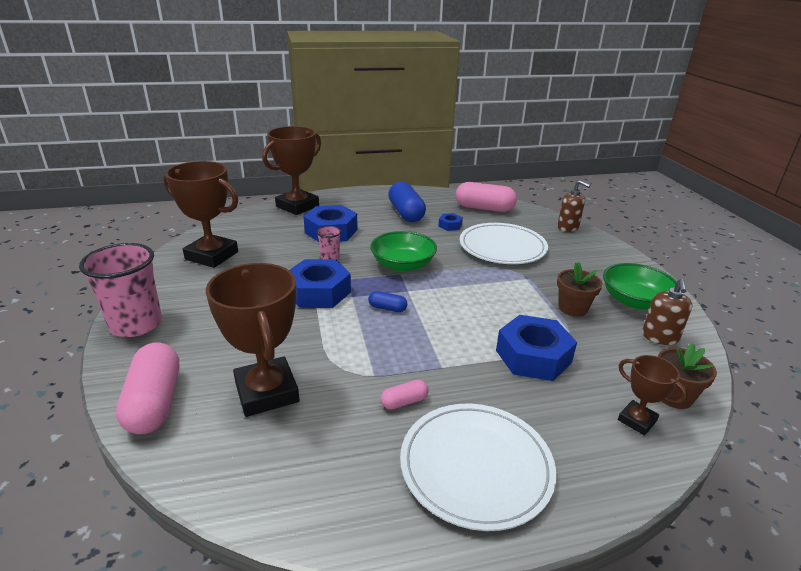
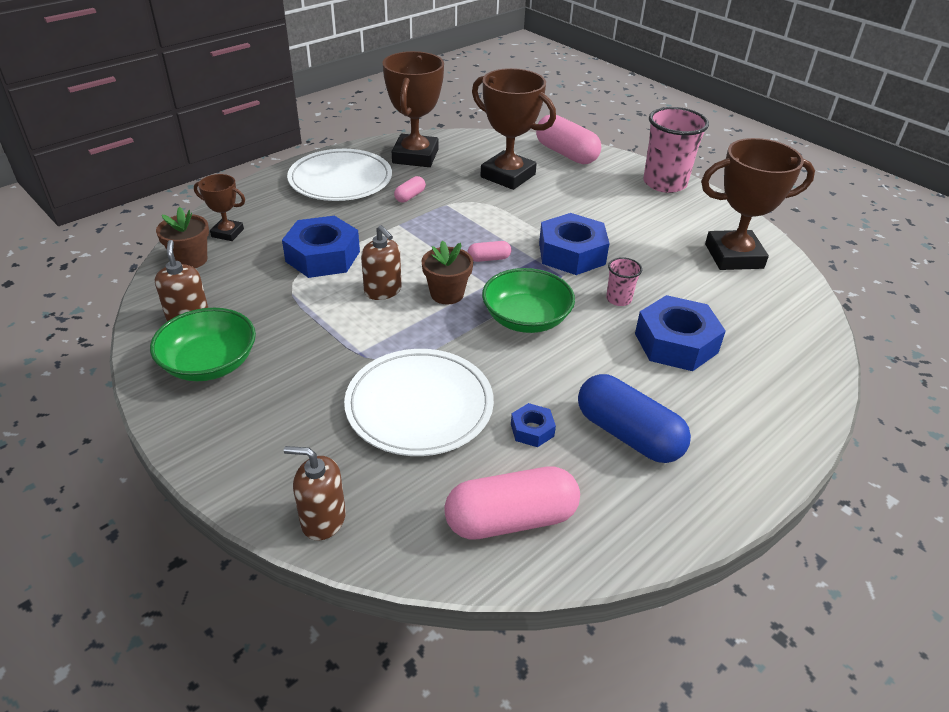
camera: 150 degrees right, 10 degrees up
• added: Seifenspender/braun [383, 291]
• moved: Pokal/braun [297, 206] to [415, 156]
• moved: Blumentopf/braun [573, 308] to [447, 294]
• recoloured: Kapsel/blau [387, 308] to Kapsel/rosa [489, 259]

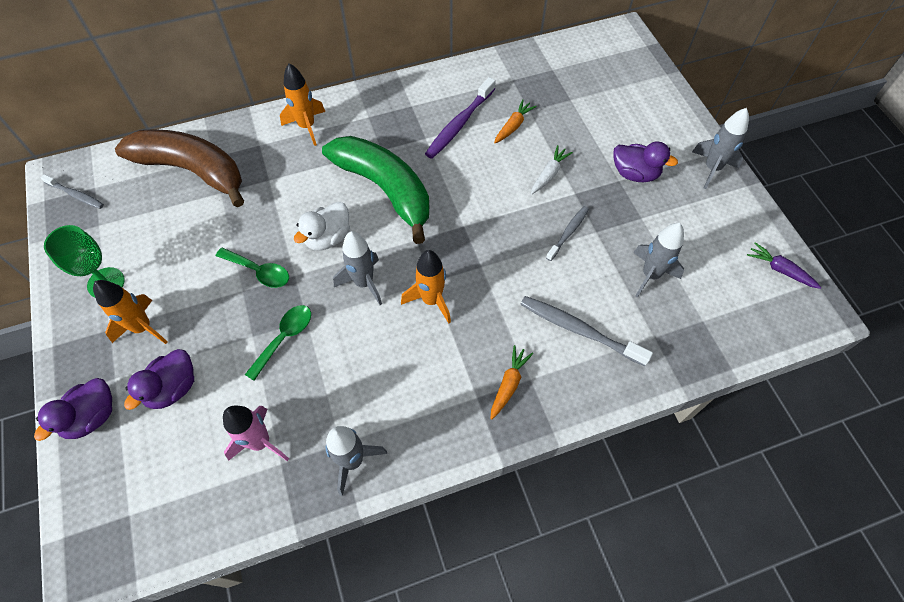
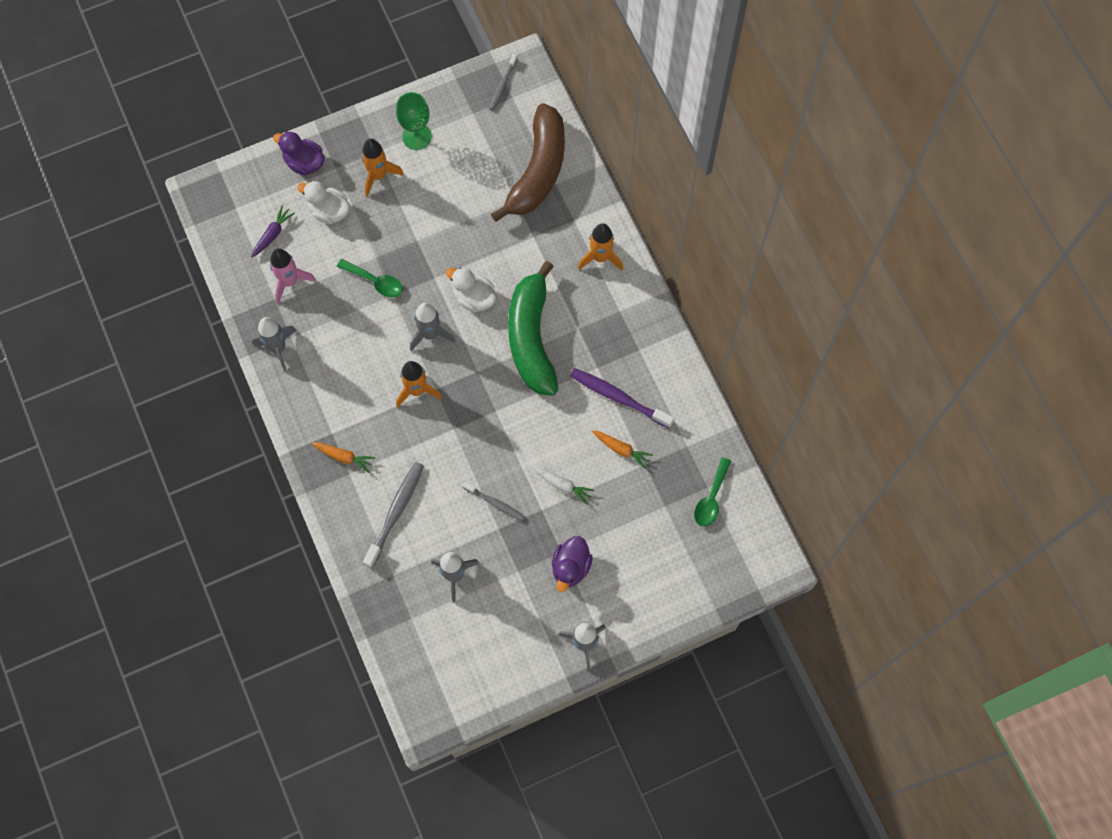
camera: 85 degrees right, 10 degrees up
• moved: Löffel/grün [259, 271] to [711, 498]
• moved: Karotte/lila [780, 270] to [272, 234]
• recoloured: Ente/lila [173, 388] to Ente/weiß [329, 211]
• turned: Banane/grün [385, 189] = [531, 338] 135 degrees clockwise

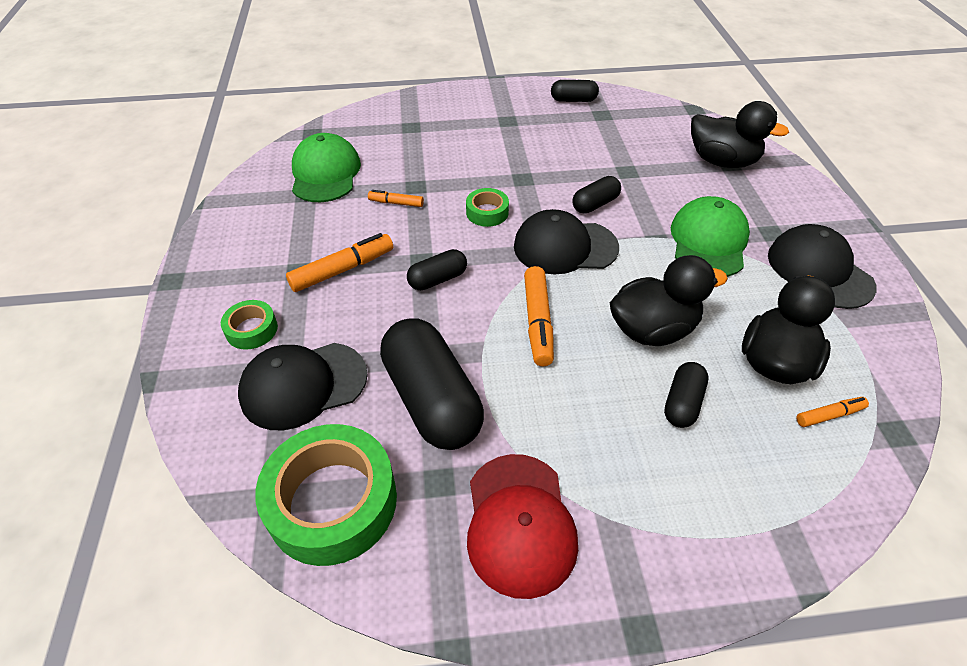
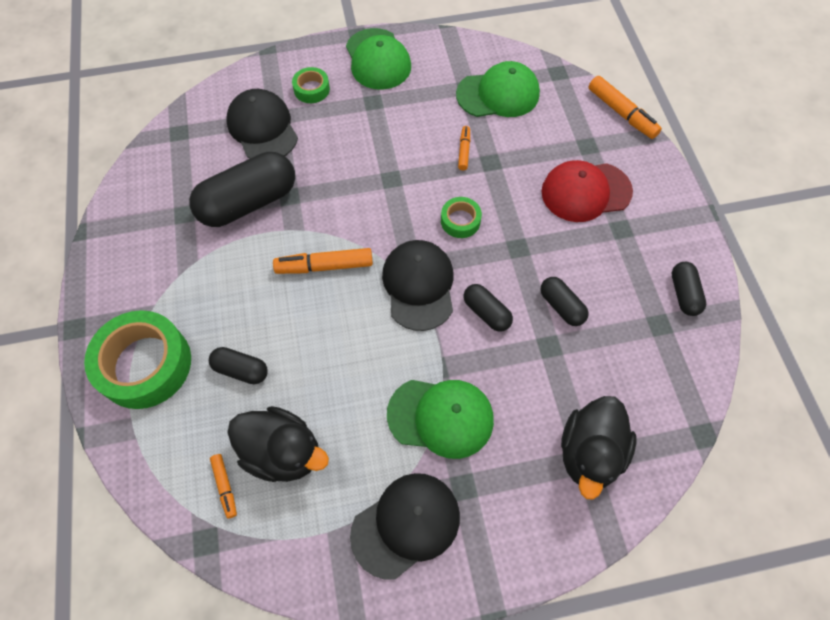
camera: 85 degrees right, 15 degrees up
• removed: Ente/schwarz [652, 330]
• added: Kappe/grün [378, 59]
• moved: Klebeband/grün [332, 502] to [145, 364]
• moved: Filzstift/orange [343, 270] to [621, 113]
• moved: Kapsel/schwarz [438, 279] to [561, 306]
• moved: Kappe/rot [519, 523] to [585, 192]

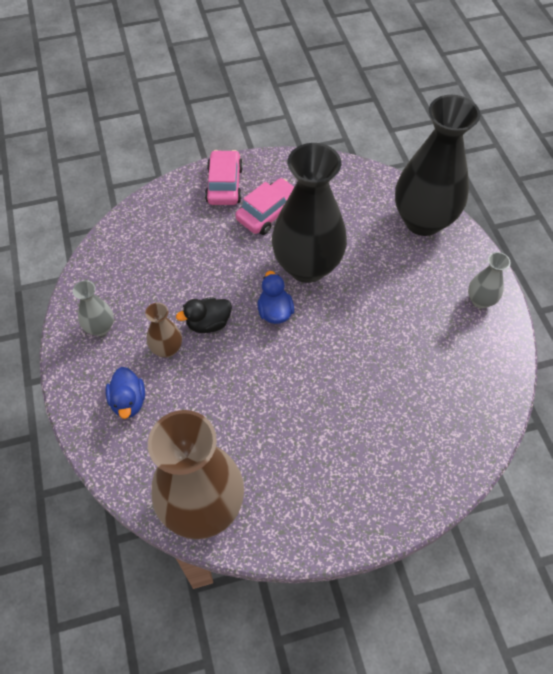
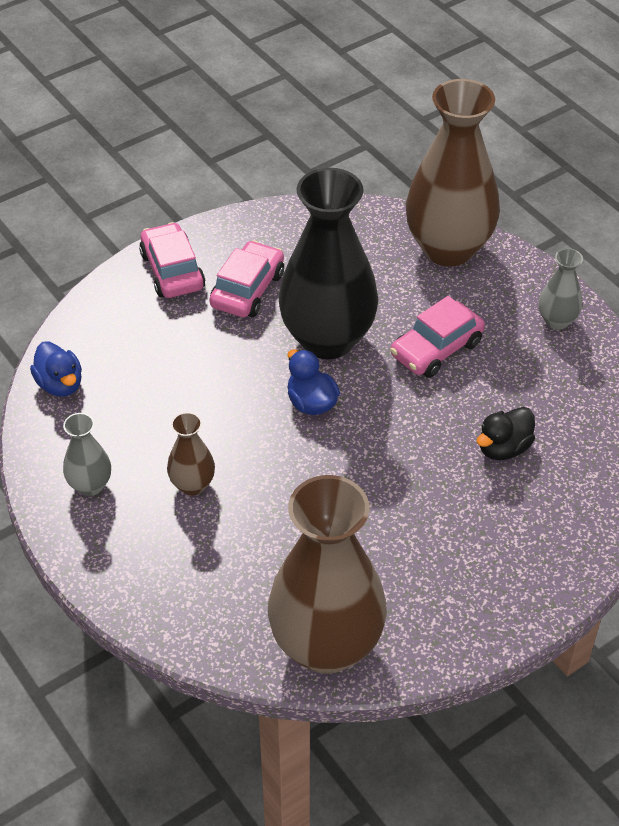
camera: 20 degrees left, 10 degrees down
• added: Auto/rosa [436, 349]
• moved: Ente/blau [128, 401] to [60, 384]
• moved: Ente/schwarz [208, 323] to [503, 448]
• recoloured: Vase/schwarz [423, 221] to Vase/braun [448, 248]

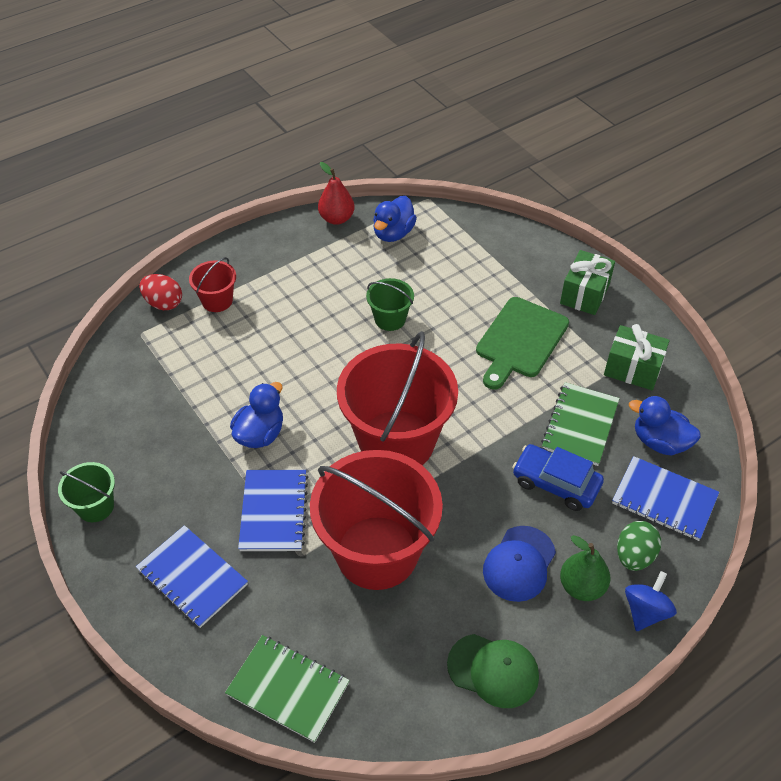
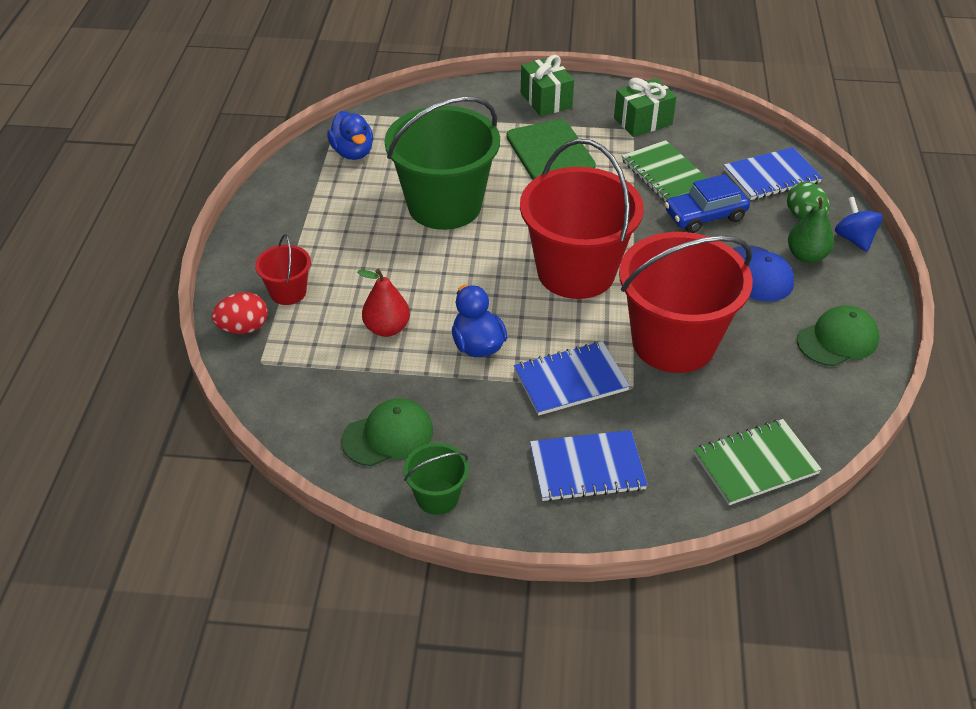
camera: 50 degrees left, 5 degrees down
• removed: Ente/blau [659, 442]
• added: Kappe/grün [388, 435]
• moved: Birne/rot [336, 218] to [387, 328]
• turned: Notizbuch/blau [274, 511] = [570, 380] 60 degrees counterclockwise
• resized: Eimer/grün [390, 319] = [444, 206] x2.21

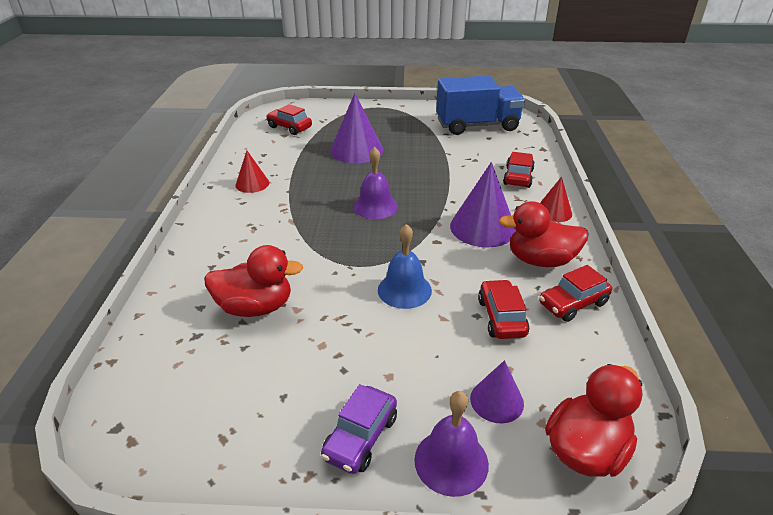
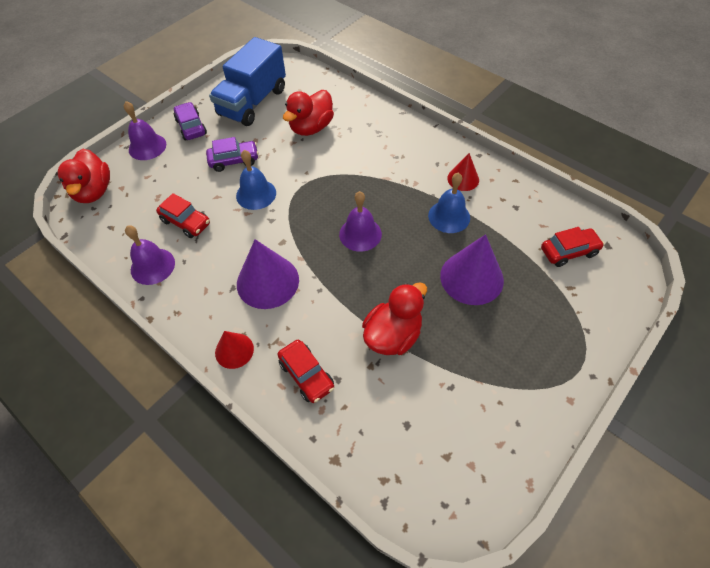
camera: 130 degrees right, 20 degrees up
• removed: Kegel/lila [496, 401]
• added: Auto/lila [234, 161]
• added: Glocke/blau [449, 216]
• moved: Lastwagen/blau [477, 126] to [253, 102]
• moved: Ente/rot [540, 260] to [393, 335]
• replaced: Auto/rot [572, 303] to Glocke/lila [152, 266]

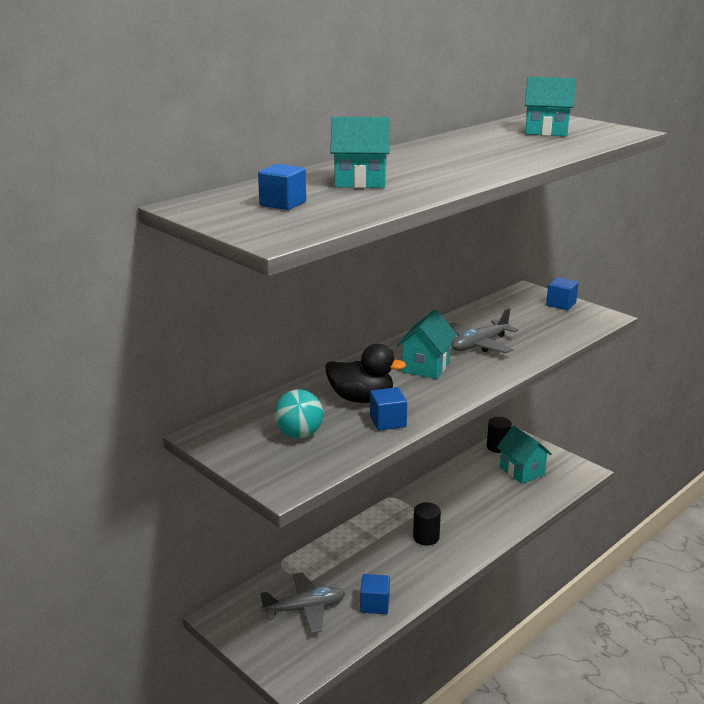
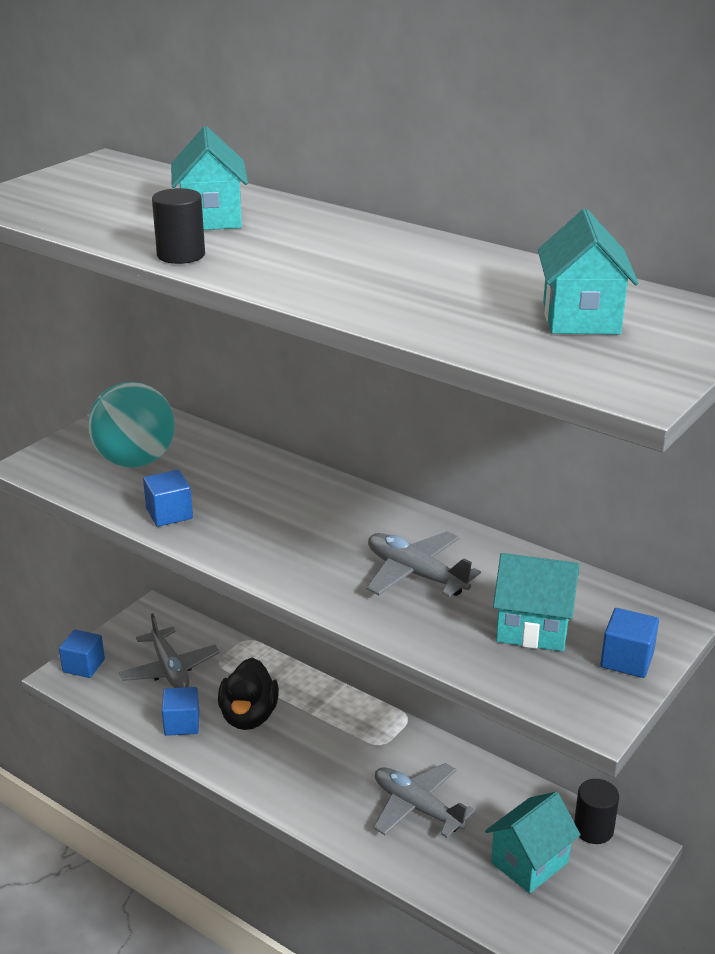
camera: 80 degrees right, 5 degrees up
• added: Flugzeug/grau [417, 807]
• moved: Kubus/blau [283, 203] to [83, 666]
• moved: Ente/schwarz [361, 399] to [249, 716]
• moved: Haus/türkis [426, 366] to [533, 629]
• moved: Vollzylinder/schwarz [426, 537] to [181, 255]
• resized: Ball/türkis [299, 434] = [135, 461] x1.51

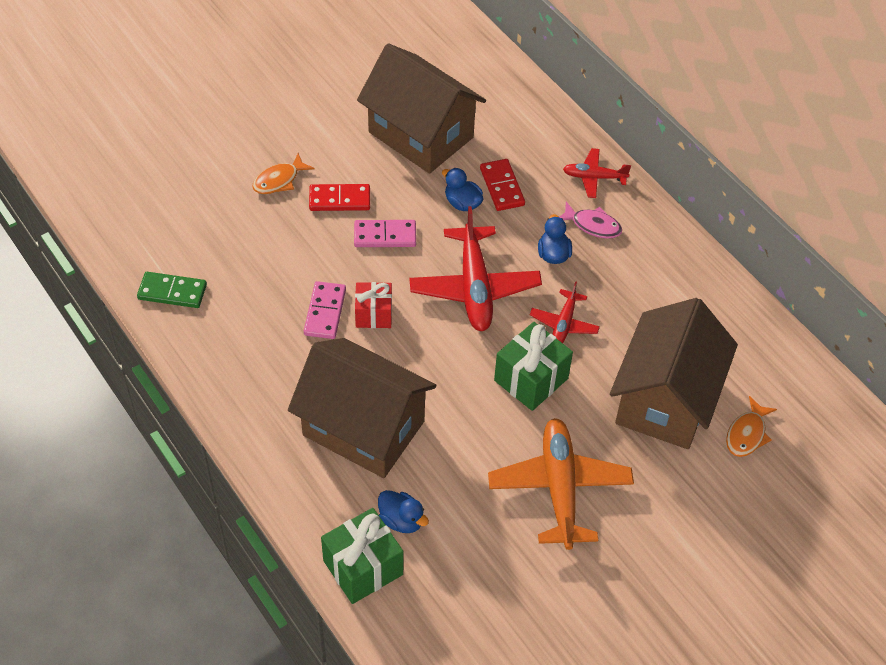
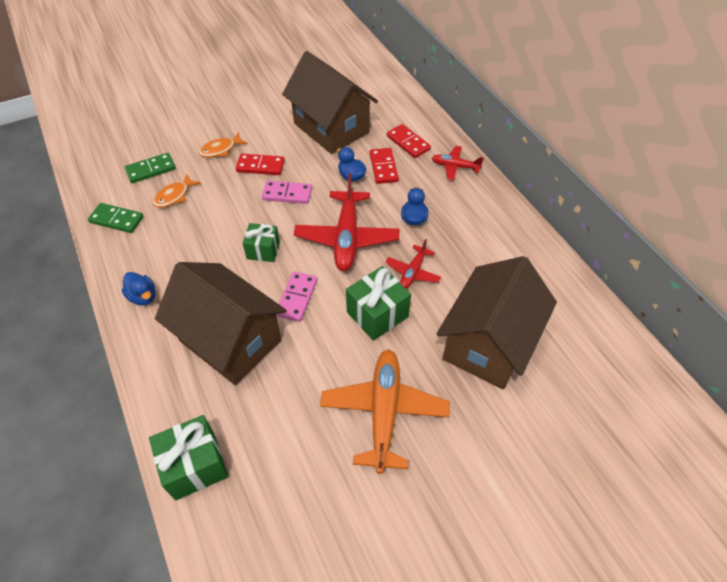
camera: 10 degrees right, 0 degrees up
• removed: Fisch/rosa [592, 225]
• added: Dominostein/grün [151, 169]
• added: Dominostein/rot [408, 143]
• moved: Dominostein/rosa [325, 312] to [297, 298]
• moved: Ente/blau [401, 520] to [143, 297]
• moved: Fisch/orange [747, 434] to [174, 196]
• recoloured: Geschenk/rot [373, 314] to Geschenk/grün [263, 250]

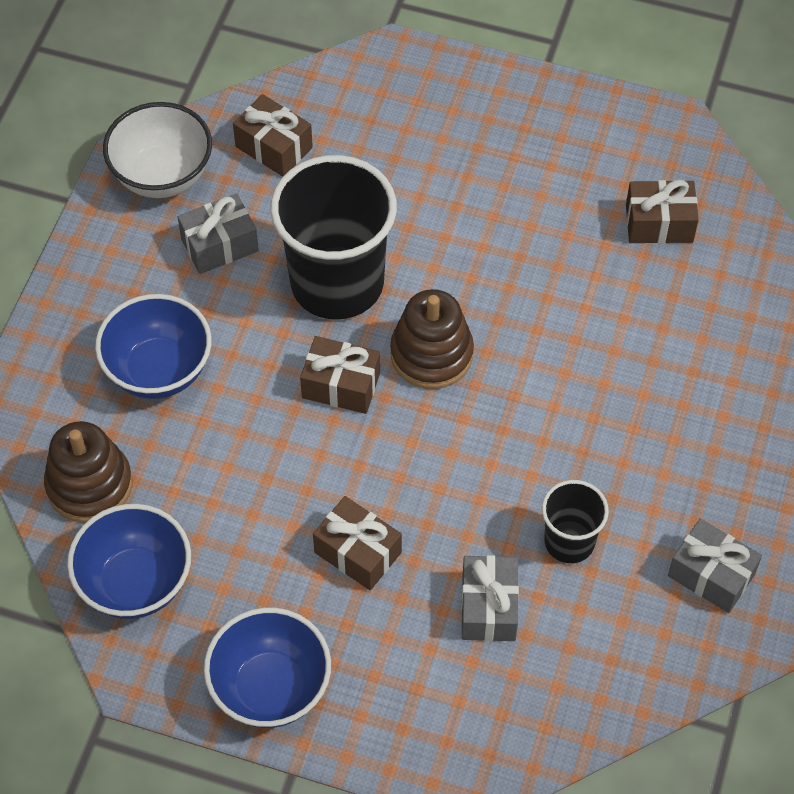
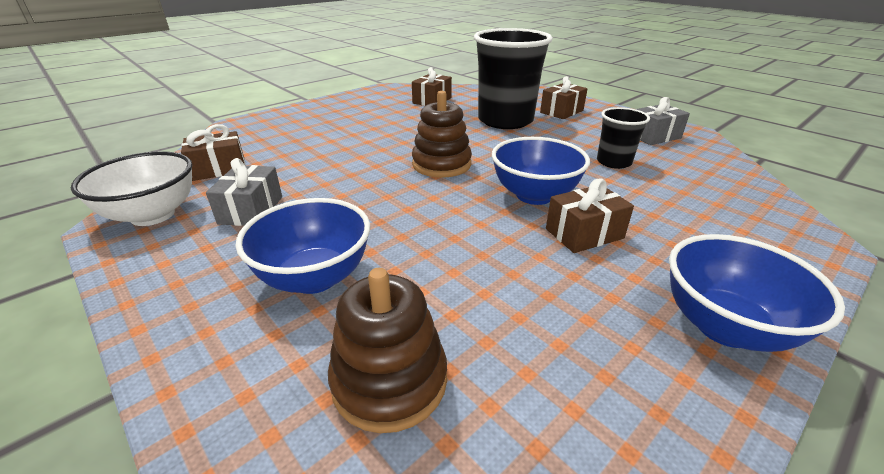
camera: 60 degrees left, 25 degrees down
• removed: Geschenk/grau [488, 607]
• moved: Schüssel/blau [136, 583] to [534, 195]
• moved: Becher/schwarz [337, 283] to [505, 121]
• moved: Geschenk/braun [341, 385] to [561, 111]

